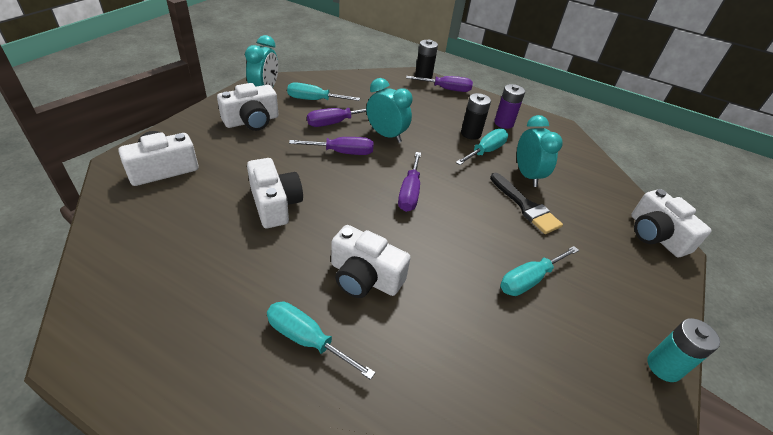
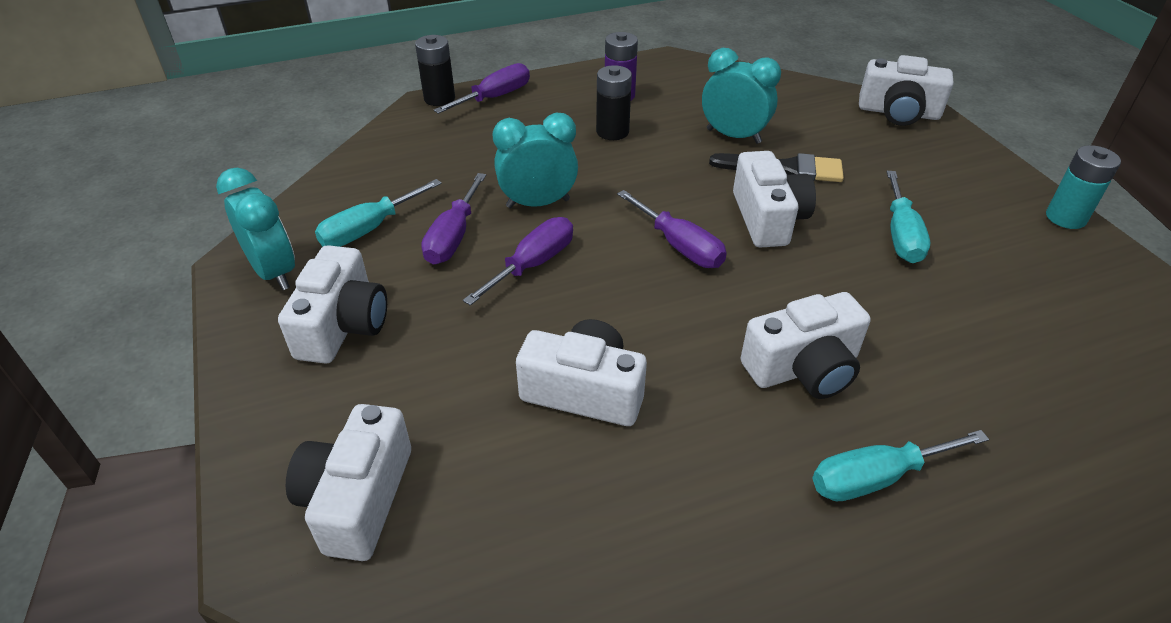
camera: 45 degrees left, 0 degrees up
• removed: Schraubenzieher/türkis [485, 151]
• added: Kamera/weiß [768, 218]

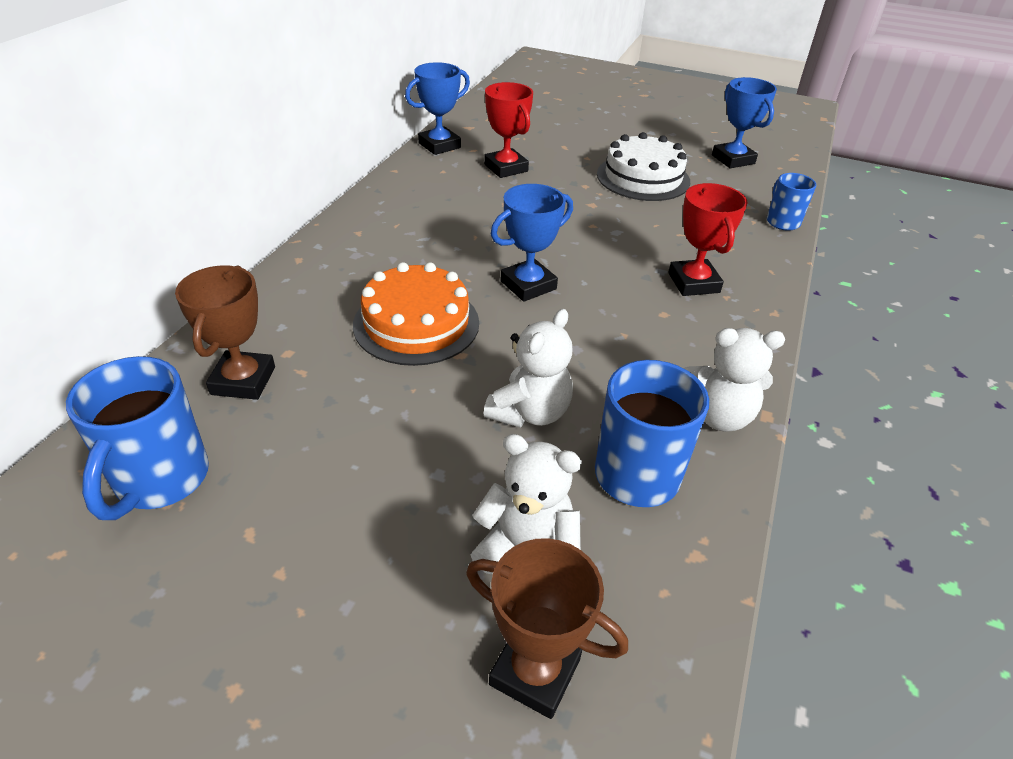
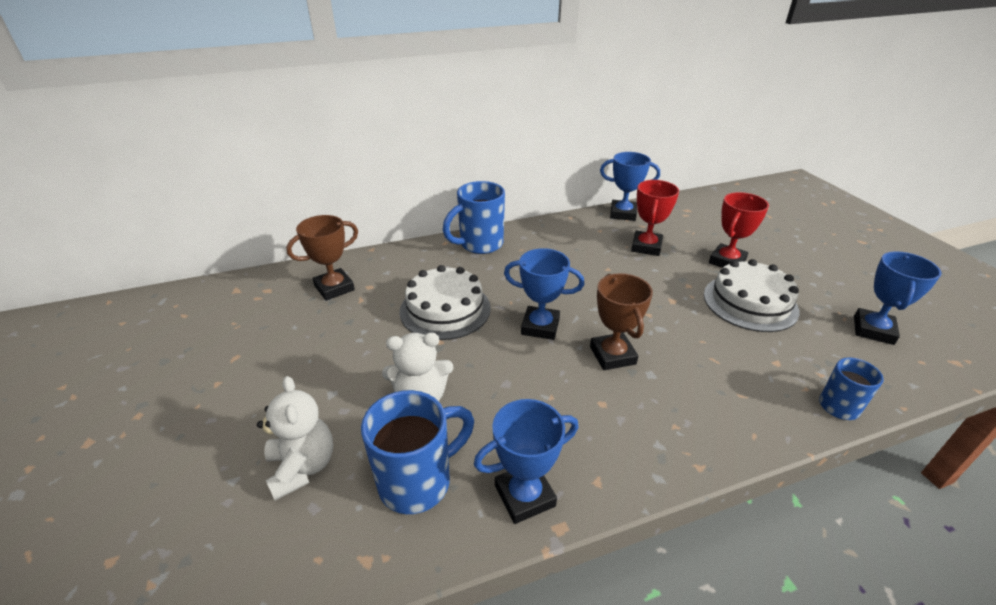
camera: 50 degrees right, 5 degrees down
• moved: Tasse/blau [160, 480] to [479, 244]
• moved: Pokal/braun [535, 671] to [612, 355]
• moved: Pokal/rot [693, 283] to [727, 261]
• replaced: Teddybär/weiß [718, 415] to Pokal/blau [525, 496]
• recoloured: Kuchen/orange [416, 323] to Kuchen/weiß [445, 309]

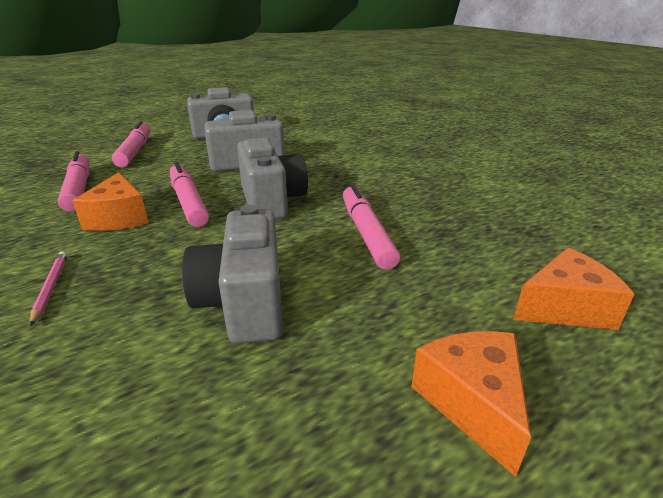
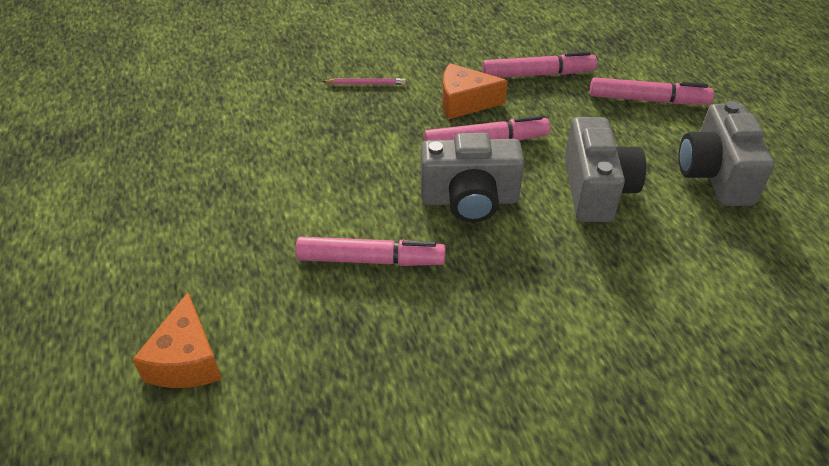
camera: 105 degrees right, 15 degrees up
• removed: Kamera/grau [244, 303]
• removed: Käse/orange [472, 402]

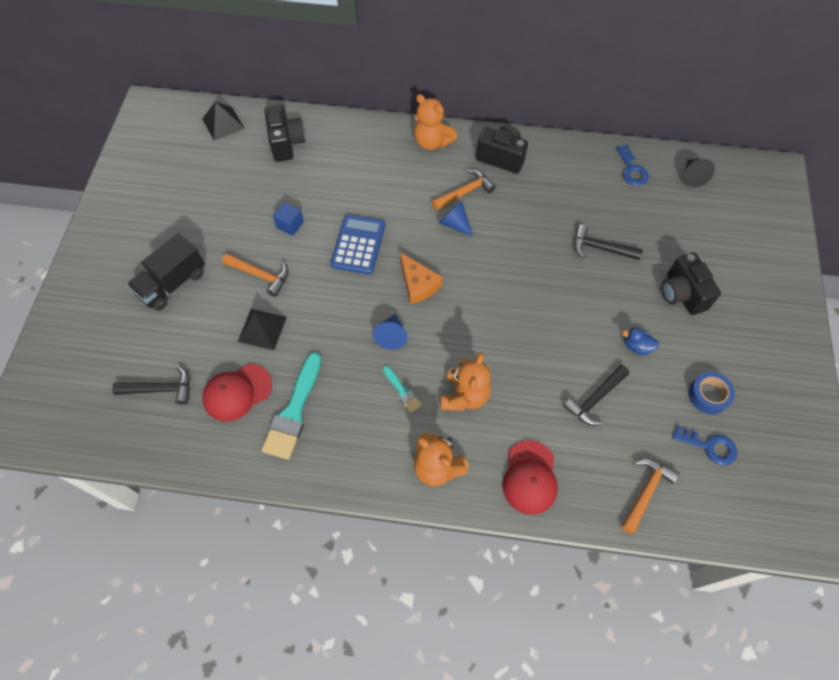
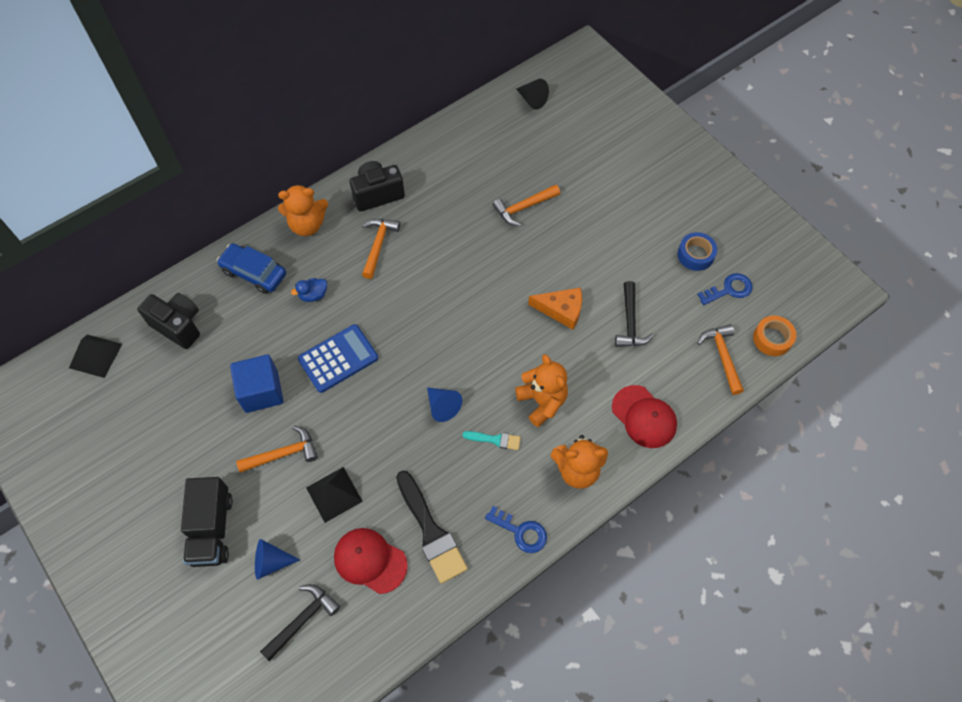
camera: 45 degrees left, 0 degrees up
• removed: Kamera/schwarz [681, 294]
• added: Auto/blau [254, 273]
• added: Klebeband/orange [772, 339]
• moved: Käse/orange [418, 284] to [561, 310]
• moved: Kegel/blau [454, 224] to [271, 562]
• moved: Schlüssel/blau [632, 170] to [521, 532]
• moved: Ente/blau [637, 346] to [313, 295]
• recoloured: Pinsel/türkis [294, 411] to Pinsel/schwarz [431, 531]
• recoloured: Hammer/schwarz [600, 248] to Hammer/orange [523, 208]
• turned: Kappe/rot [237, 392] = [370, 560] 105 degrees clockwise
• turned: Taschenrechner/blau [358, 245] = [338, 359] 90 degrees clockwise
• resized: Kubus/blau [290, 225] = [261, 391] x1.70

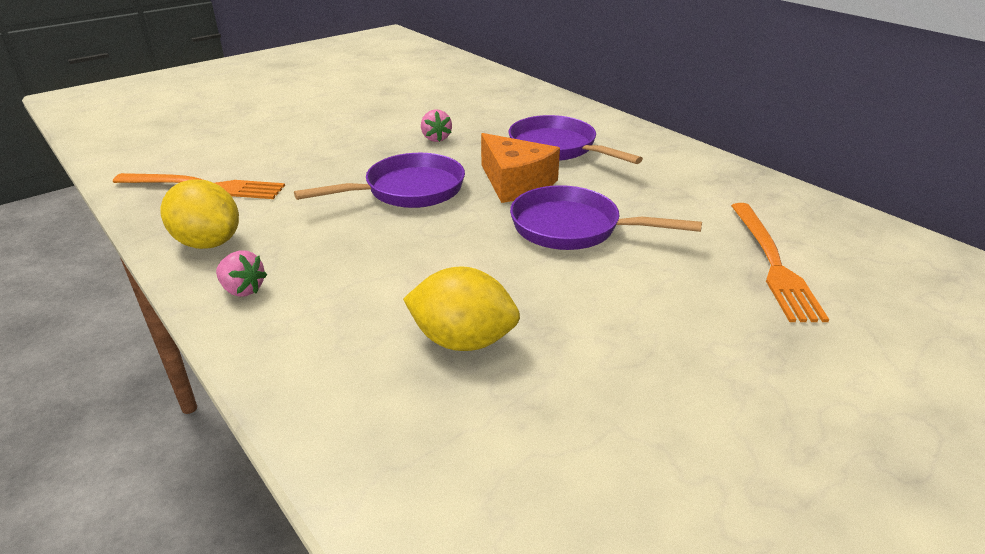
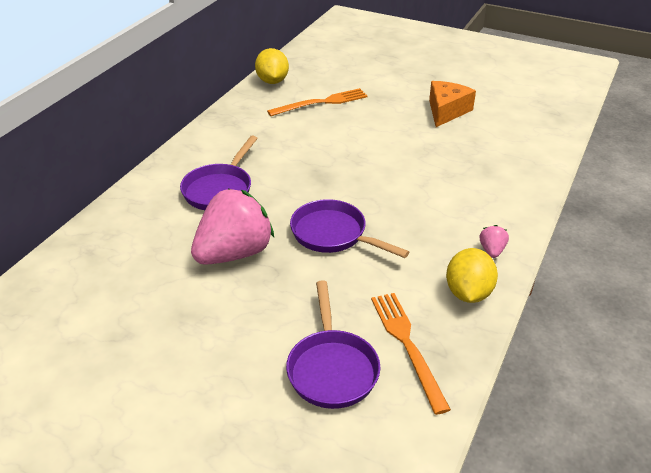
camera: 115 degrees left, 5 degrees up
• moved: Zitrone/gelb [463, 341] to [272, 81]
• moved: Käse/orange [515, 183] to [446, 111]
• moved: Pfanne/lila [573, 228] to [332, 368]
• resized: Erdbeere/rosa [436, 138] = [234, 253] x2.49

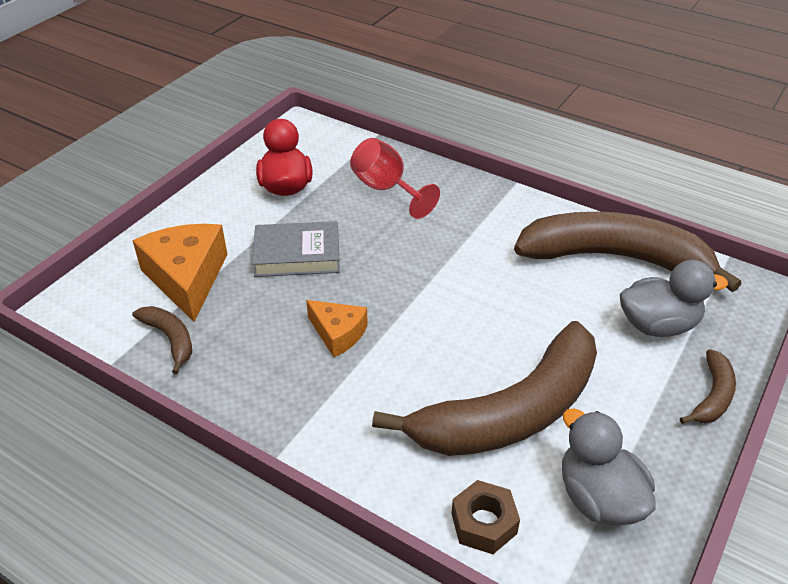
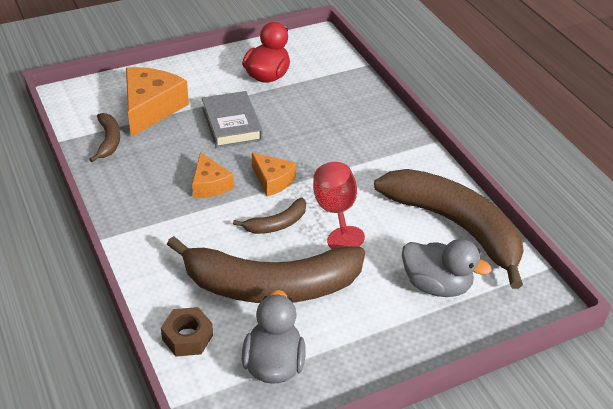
camera: 30 degrees right, 0 degrees up
• added: Käse/orange [272, 180]
• moved: Kelch/rot [386, 189] to [335, 212]
• moved: Banane/braun [712, 396] to [276, 224]
• turned: Buch/grau [297, 255] = [232, 124] 45 degrees clockwise

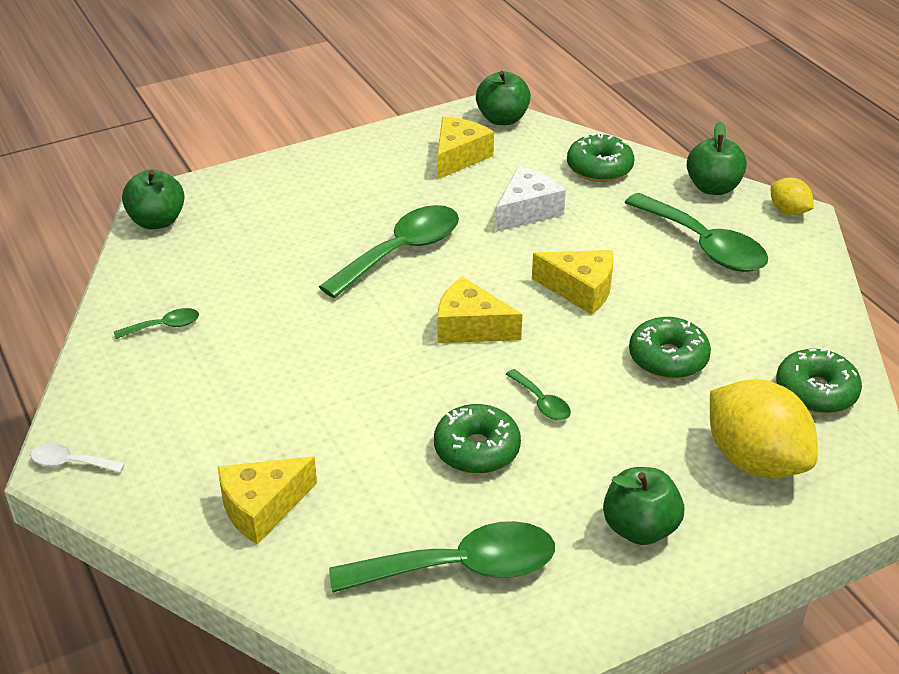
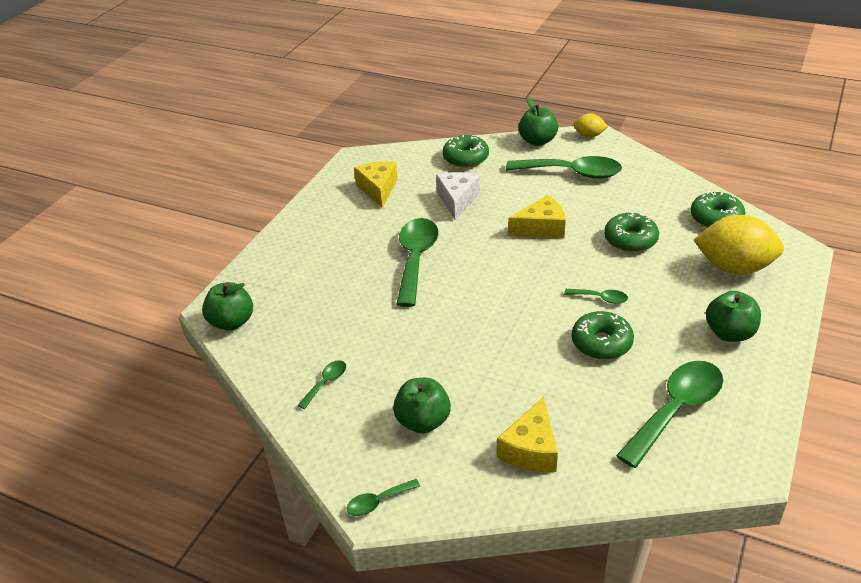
camera: 35 degrees left, 0 degrees up
• removed: Käse/gelb [470, 327]
• moved: Apfel/grün [502, 119] to [423, 421]
• recoloured: Löffel/weiß [70, 463] to Löffel/grün [378, 502]

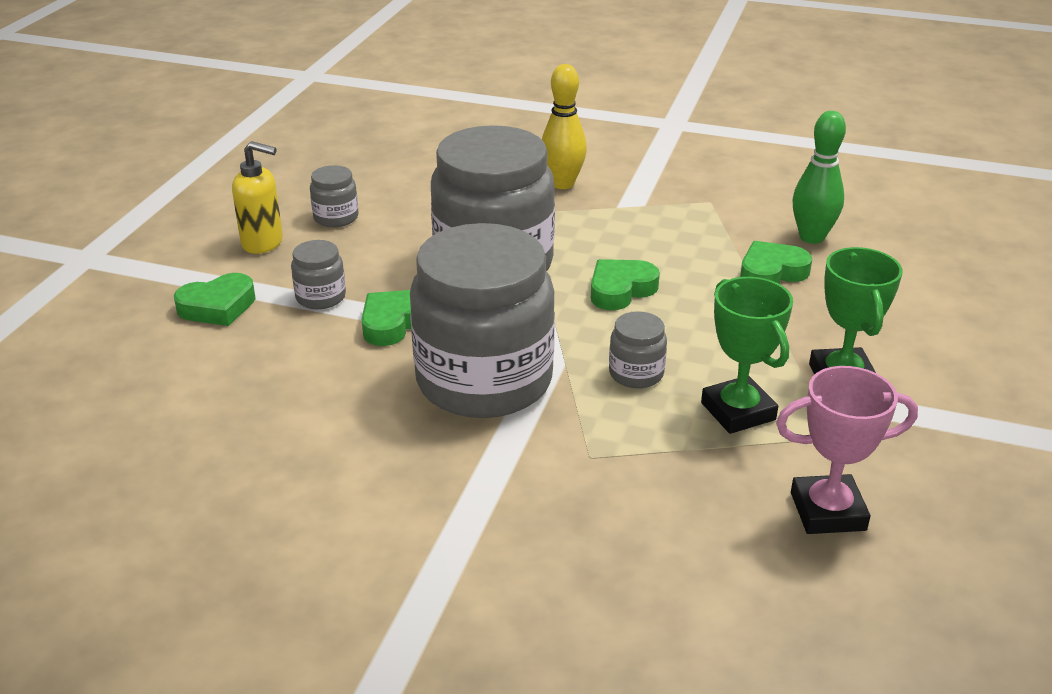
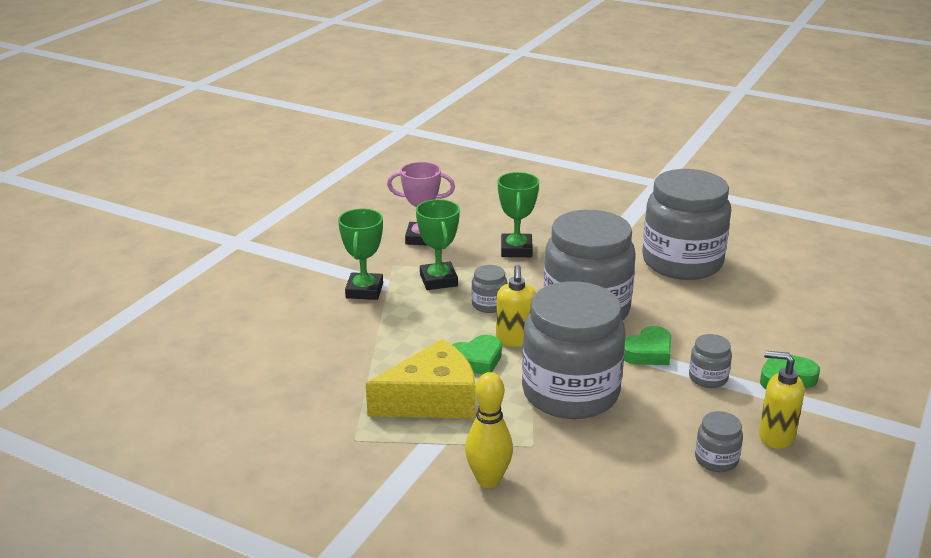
camera: 170 degrees left, 5 degrees down
• removed: Herz/grün [771, 272]
• removed: Bowlingkegel/grün [812, 237]
• added: Käse/gelb [432, 400]
• added: Seifenspender/gelb [515, 340]
• added: Pokal/grün [516, 250]
• added: Einmachglas/grau [682, 262]

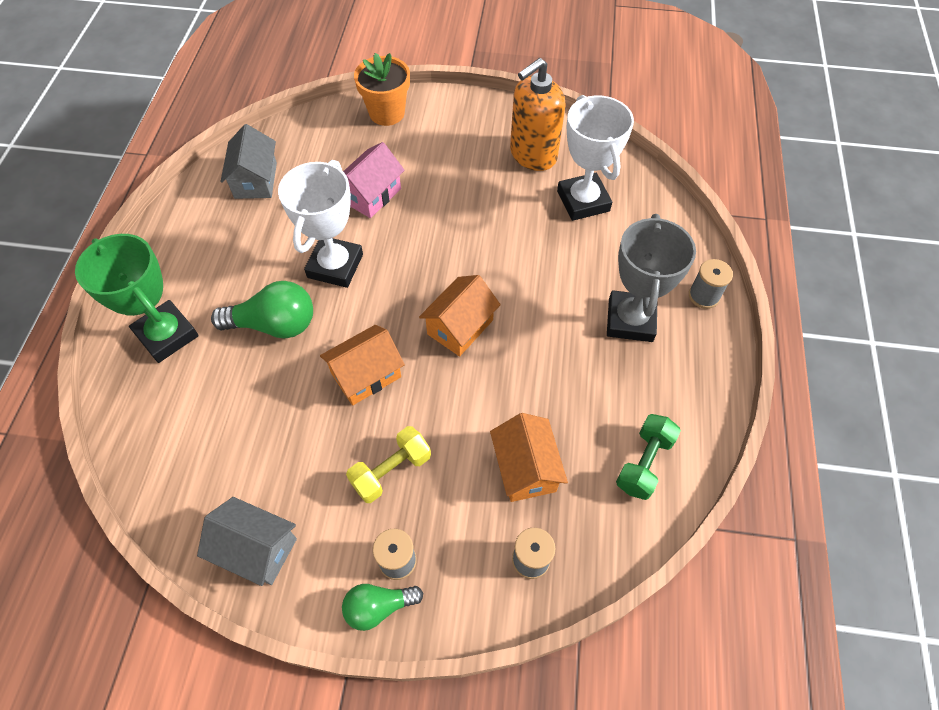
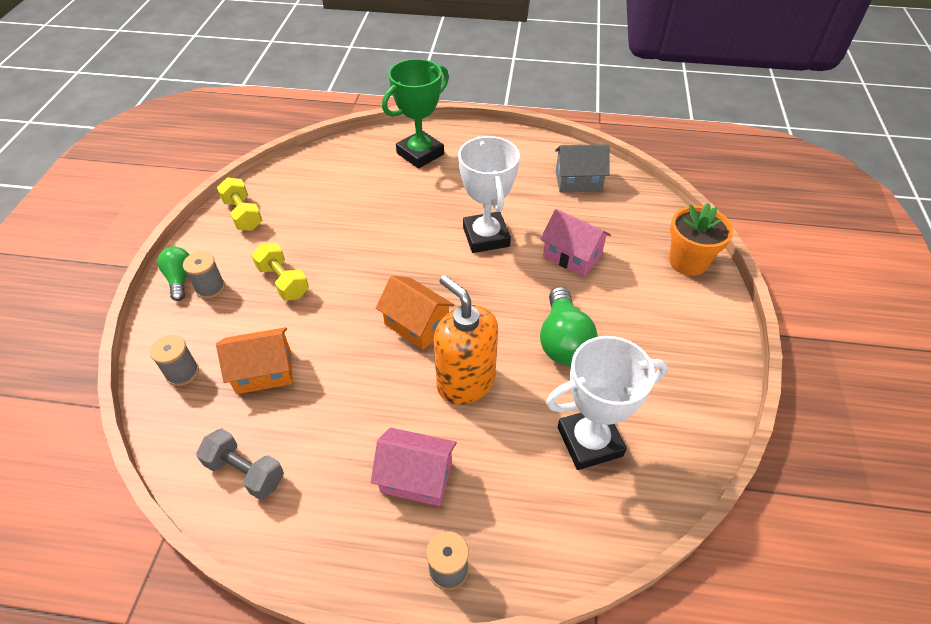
camera: 90 degrees right, 10 degrees down
• removed: Haus/orange [366, 375]
• moved: Glühbirne/grün [275, 324] to [563, 340]
• moved: Seifenspender/orange [533, 155] to [465, 382]
• replaced: Haus/grau [257, 549] to Hantel/gelb [243, 215]
• replaced: Pokal/grau [630, 320] to Haus/rosa [416, 477]
• recoloured: Hantel/grün [643, 463] to Hantel/grau [245, 472]
• turned: Pokal/weiß [335, 266] = [486, 237] 60 degrees clockwise

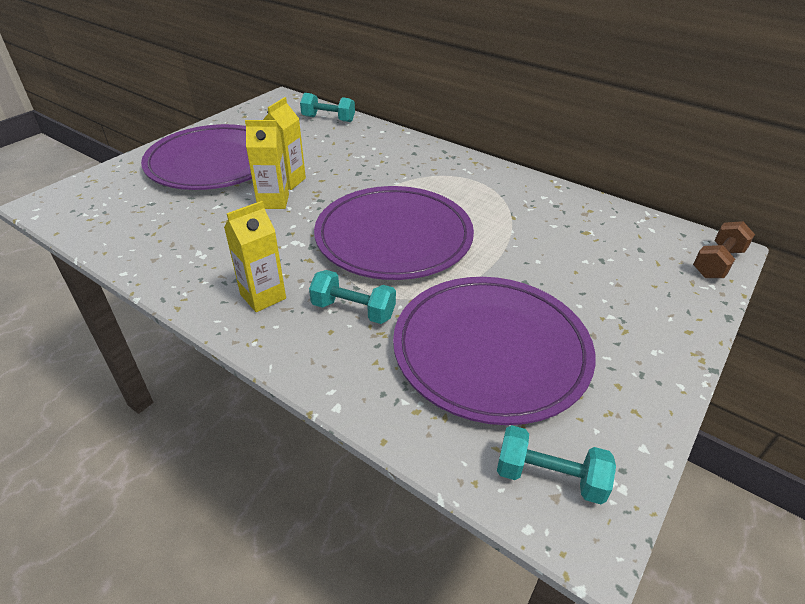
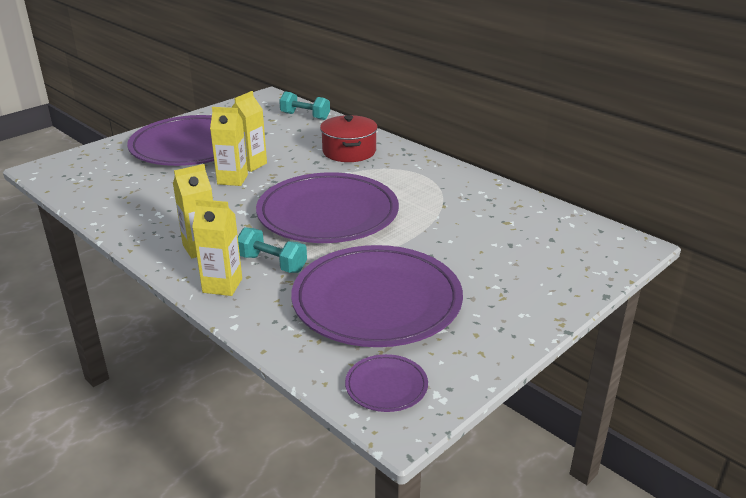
camera: 10 degrees right, 10 degrees down
• removed: Hantel/braun [717, 263]
• added: Getränkekarton/gelb [222, 285]
• added: Kochtopf/rot [349, 151]
• replaced: Hantel/türkis [549, 477] to Teller/lila [386, 386]

